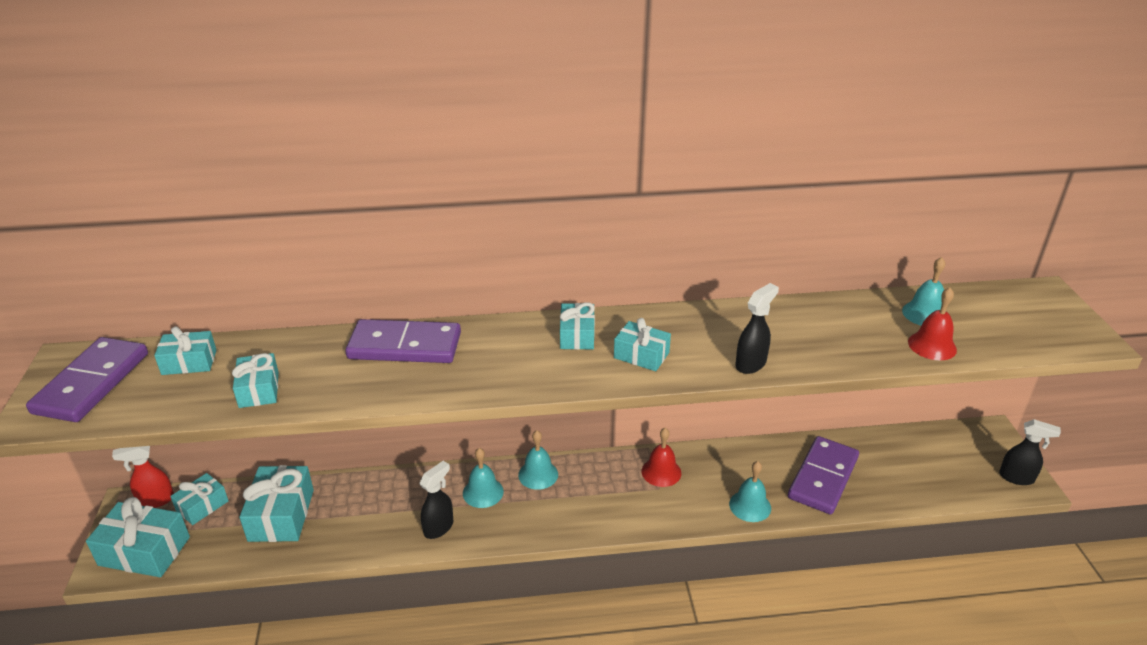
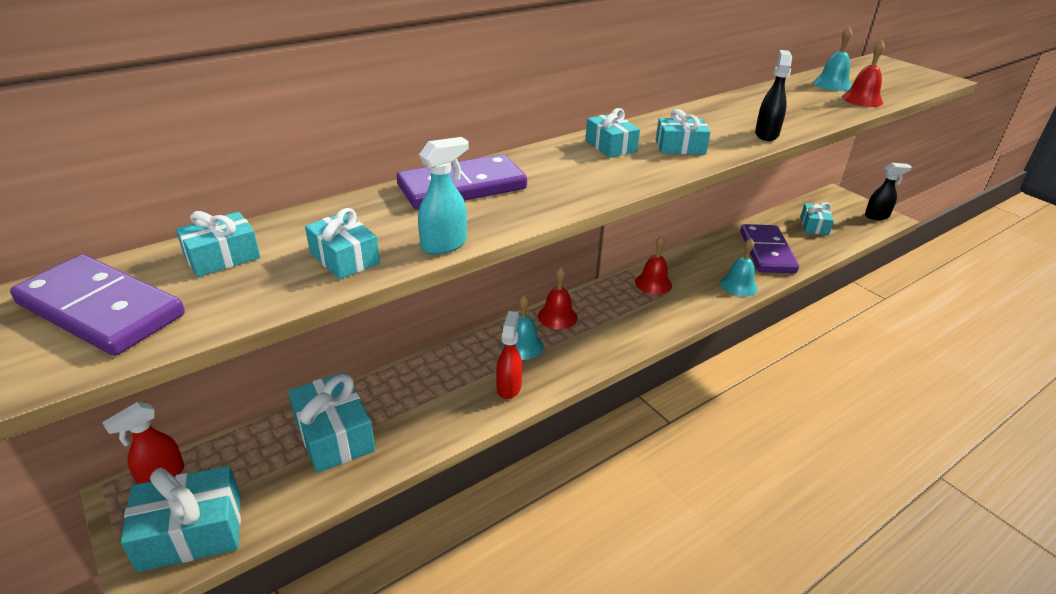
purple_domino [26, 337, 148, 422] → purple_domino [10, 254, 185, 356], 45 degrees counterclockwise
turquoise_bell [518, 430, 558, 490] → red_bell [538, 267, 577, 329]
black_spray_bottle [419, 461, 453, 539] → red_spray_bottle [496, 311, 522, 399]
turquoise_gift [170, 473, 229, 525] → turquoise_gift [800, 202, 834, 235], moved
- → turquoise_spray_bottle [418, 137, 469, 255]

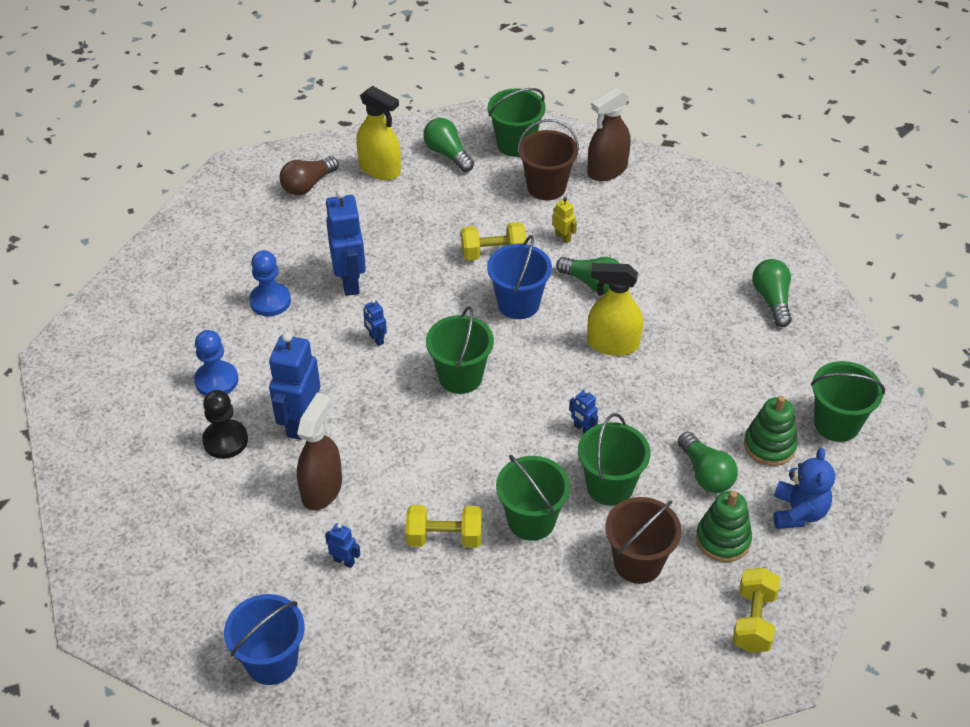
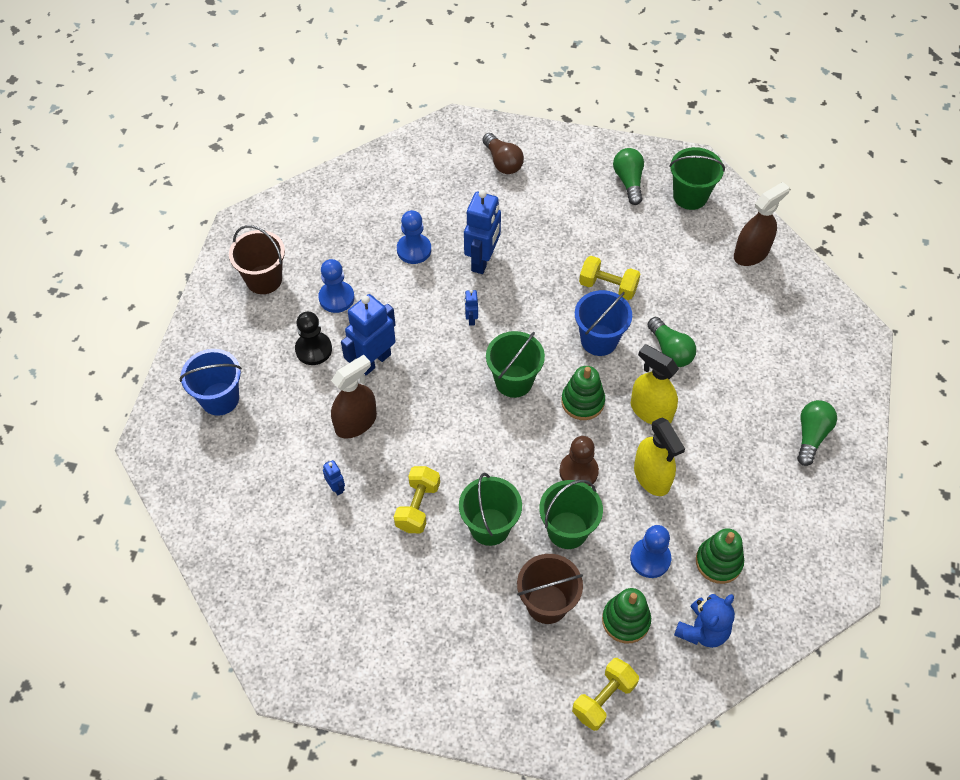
yellow_spray_bottle [356, 86, 401, 180] → yellow_spray_bottle [634, 418, 685, 496], moved
brown_spray_bottle [587, 87, 631, 181] → brown_spray_bottle [734, 182, 790, 266], 150 degrees clockwise
brown_bucket [517, 119, 579, 200] → brown_bucket [229, 225, 285, 294], moved
brown_light_bulb [280, 156, 339, 195] → brown_light_bulb [482, 133, 524, 174], 105 degrees counterclockwise
yellow_robot [553, 197, 577, 243] → -
green_bucket [811, 361, 885, 442] → -
blue_robot [569, 389, 598, 433] → brown_pawn [559, 436, 599, 486]
green_light_bulb [678, 432, 738, 493] → blue_pawn [630, 525, 671, 578]
yellow_dumbbell [406, 505, 482, 548] → yellow_dumbbell [394, 466, 440, 533], 75 degrees clockwise
blue_bucket [224, 594, 304, 685] → blue_bucket [179, 349, 242, 416], moved
- → green_stacking_toy [561, 366, 605, 420]

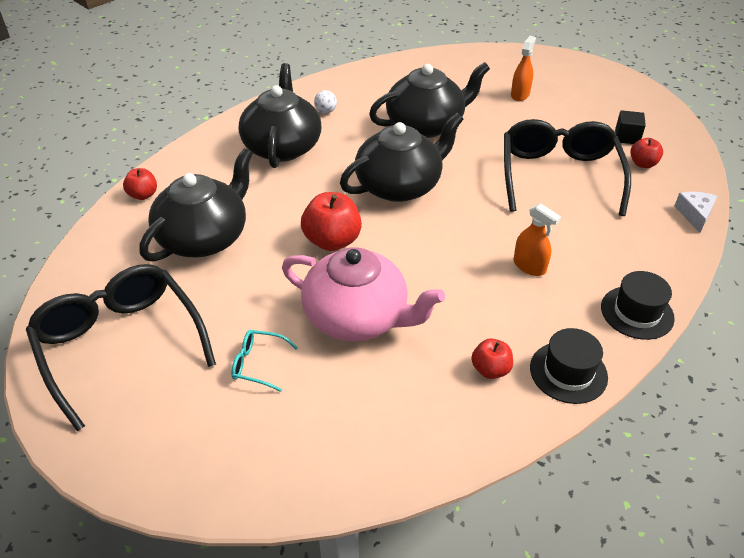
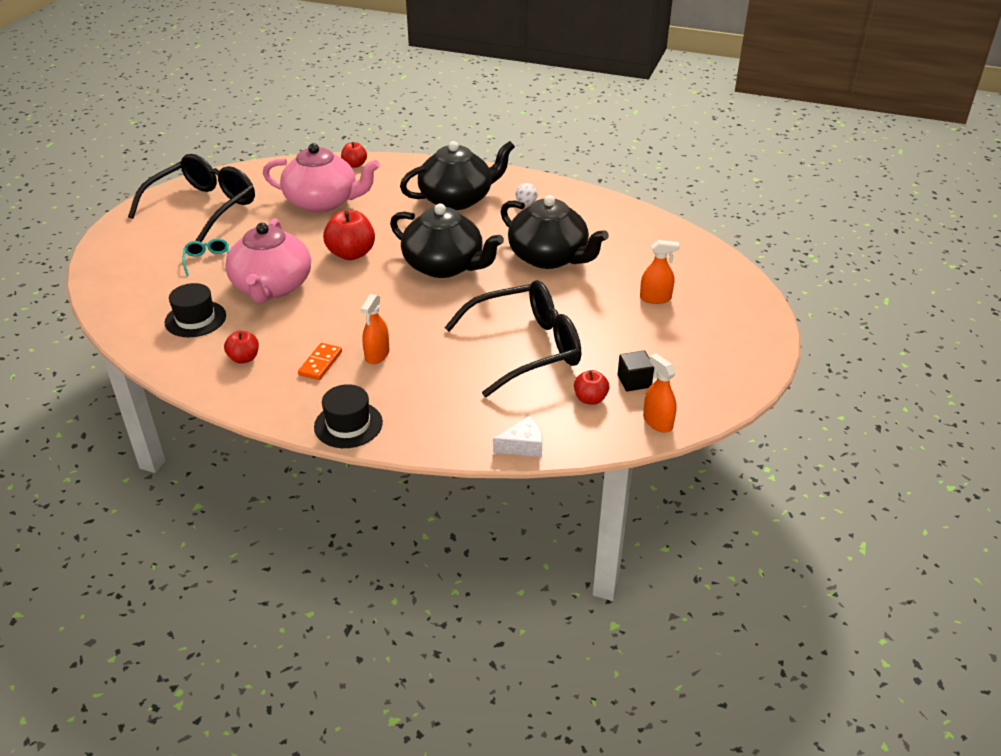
black_teapot [139, 148, 253, 262] → pink_teapot [263, 143, 380, 213]
black_hat [530, 328, 608, 404] → black_hat [165, 283, 226, 337], moved
- → orange_domino [298, 343, 342, 380]
- → orange_spray_bottle [643, 353, 677, 432]

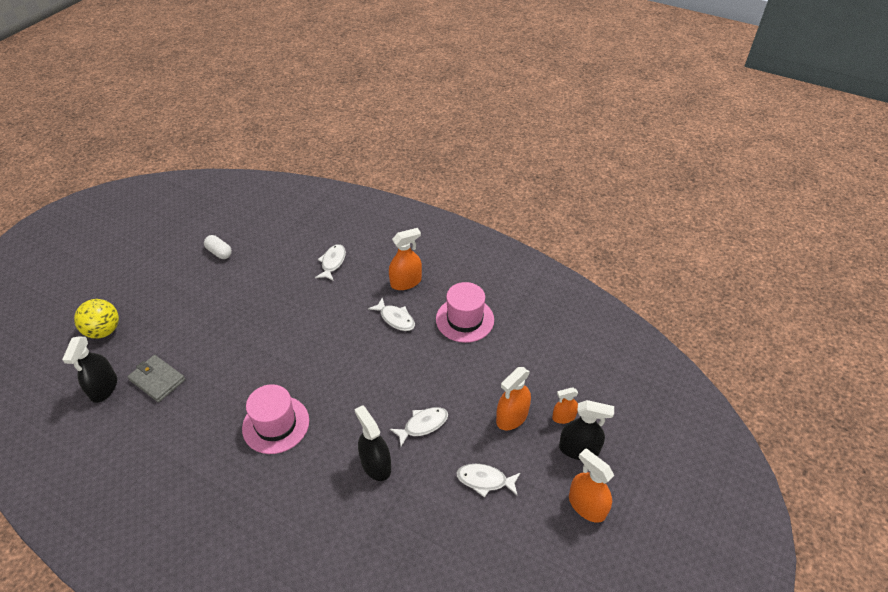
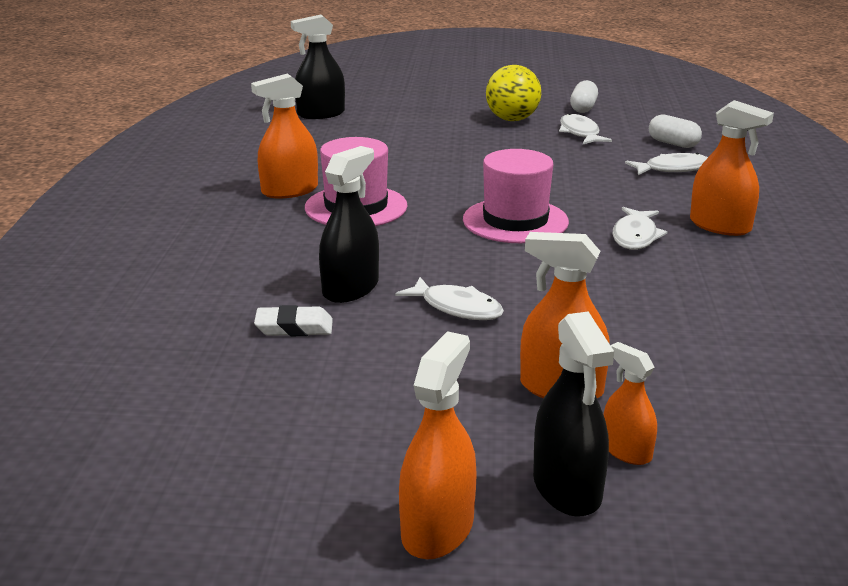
pink_hat [436, 282, 494, 343] → pink_hat [463, 149, 569, 243], moved
yellow_ball [74, 299, 119, 339] → yellow_ball [486, 65, 541, 121], moved
grey_wallet [127, 355, 185, 402] → -
white_fish [456, 464, 520, 498] → white_fish [559, 113, 612, 144], moved
- → orange_spray_bottle [251, 74, 318, 199]
- → white_capsule [649, 115, 702, 148]
- → white_eraser [254, 305, 333, 336]

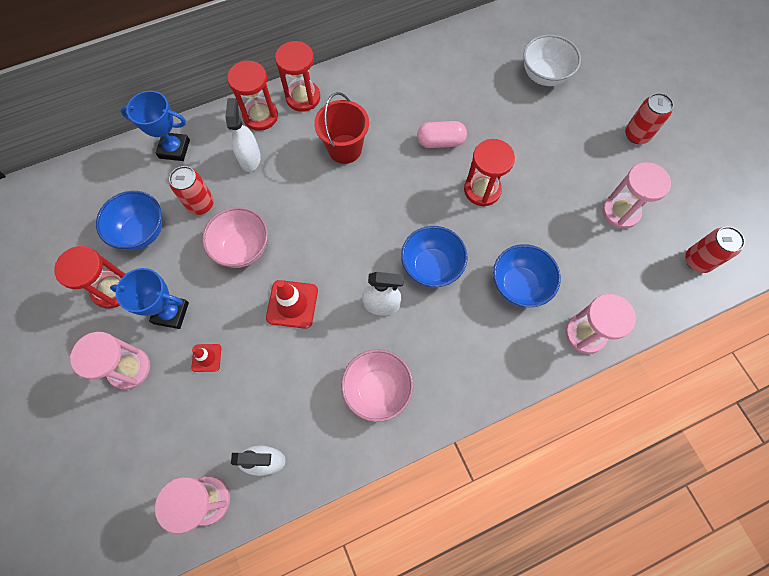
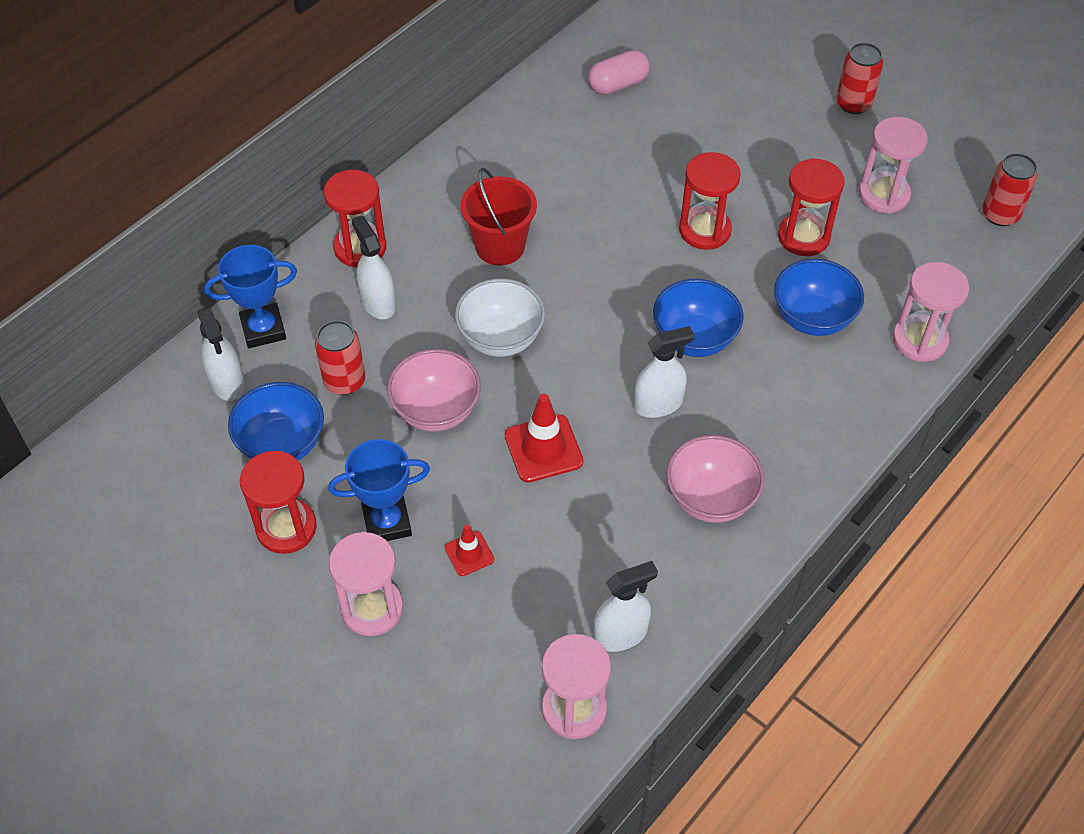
white_bowl [523, 34, 581, 86] → white_bowl [455, 278, 545, 357], moved
red_hourglass [275, 41, 320, 112] → red_hourglass [778, 158, 845, 256], moved
pink_capsule [417, 121, 467, 148] → pink_capsule [588, 50, 650, 95], moved
- → white_spray_bottle [198, 307, 245, 401]

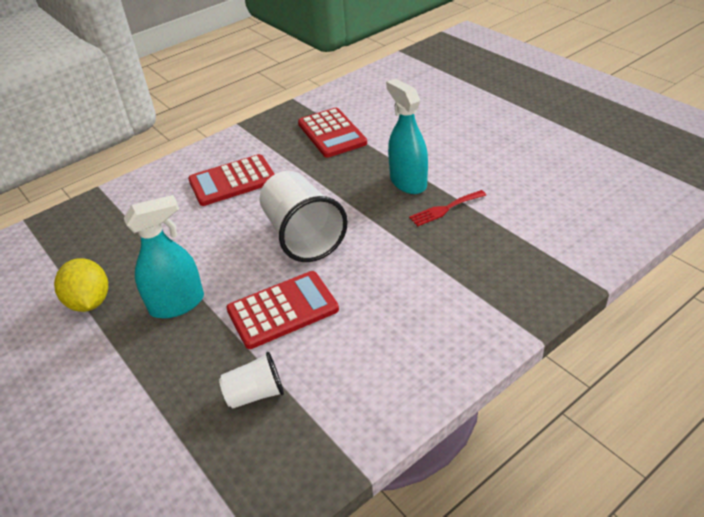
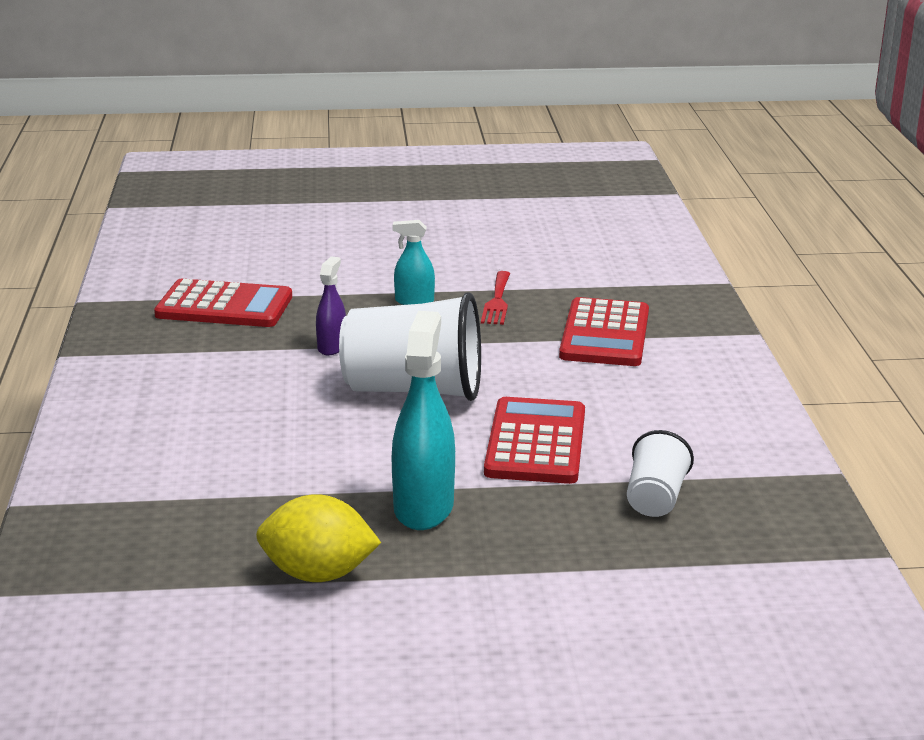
turquoise_spray_bottle [386, 78, 428, 194] → turquoise_spray_bottle [393, 220, 435, 305], x0.55
red_calculator [188, 154, 275, 206] → red_calculator [559, 297, 649, 366], moved
- → purple_spray_bottle [316, 256, 346, 355]

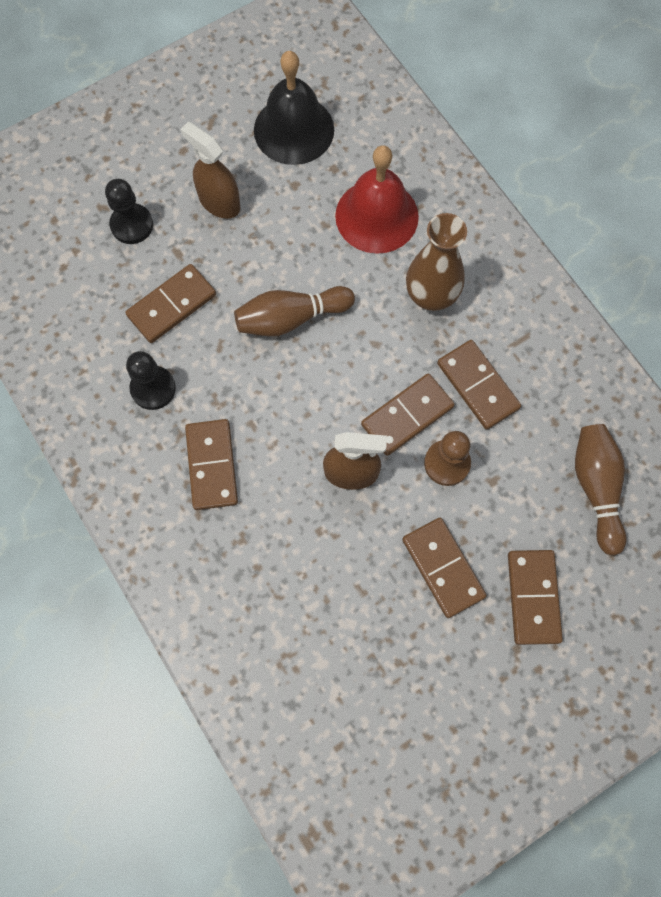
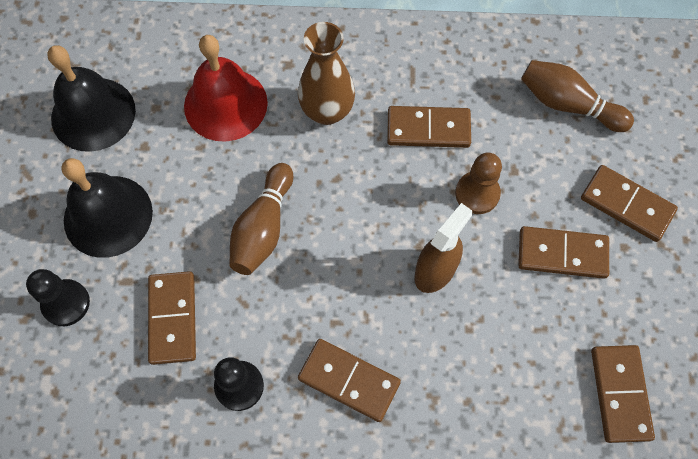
brown_spray_bottle [180, 122, 240, 219] → black_bell [61, 158, 153, 258]
brown_domino [361, 373, 455, 456] → brown_domino [591, 345, 655, 443], moved

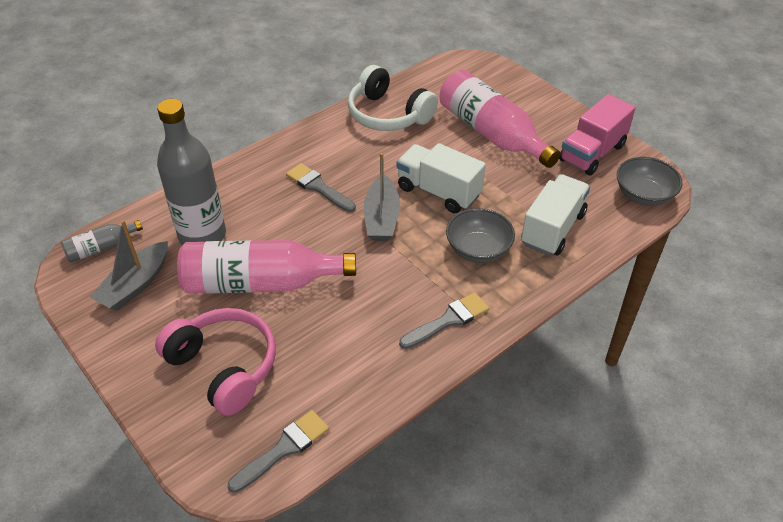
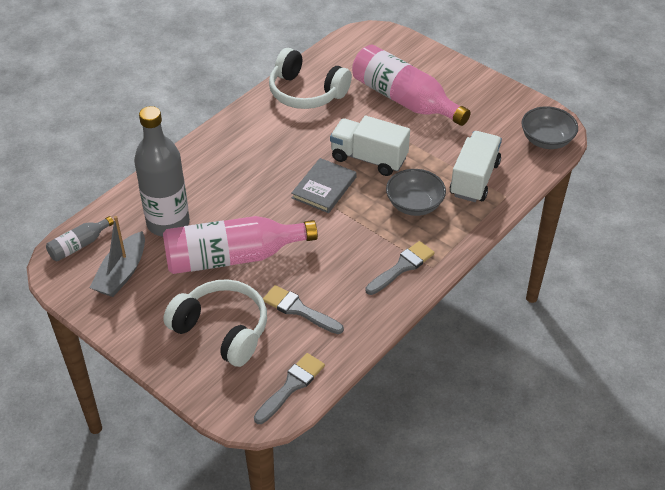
pink_truck [559, 94, 635, 175] → -
grey_boat [364, 153, 400, 241] → grey_book [291, 158, 357, 213]
grey_brush [286, 163, 356, 212] → grey_brush [263, 285, 344, 334], moved
pink_headphones [155, 308, 276, 416] → white_headphones [163, 279, 267, 367]

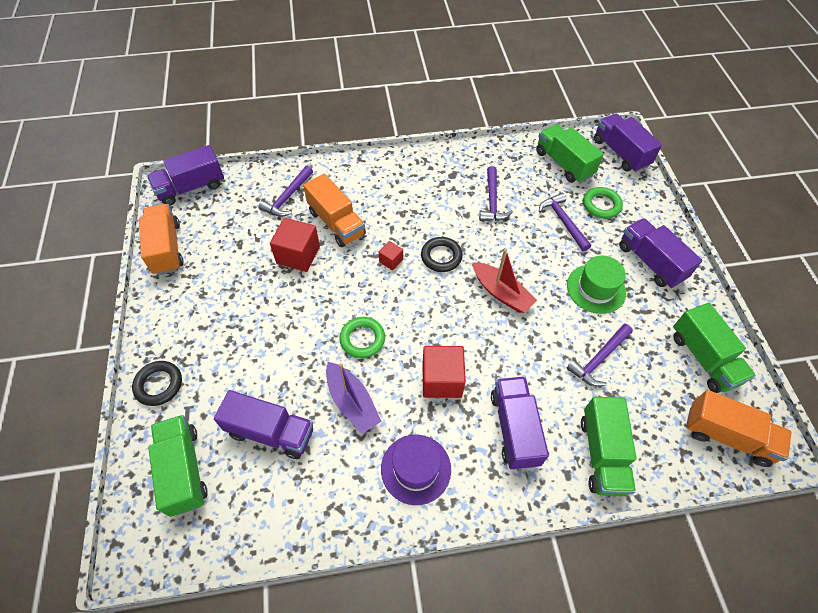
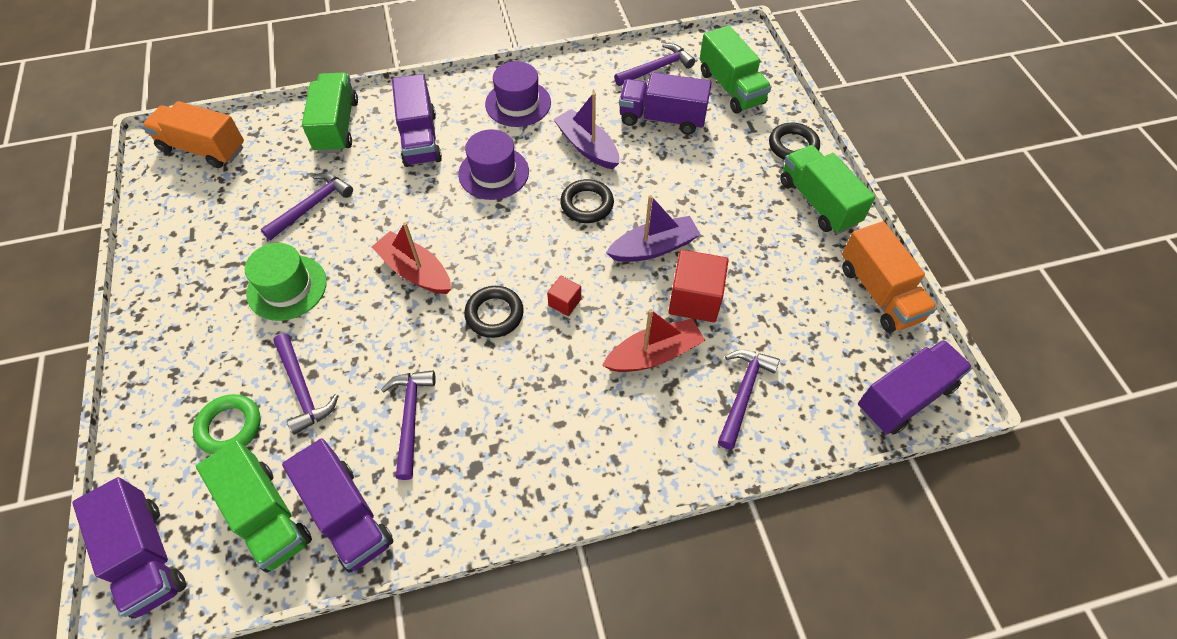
orange_truck [303, 174, 366, 247] → red_boat [602, 309, 705, 372]
purple_truck [619, 218, 702, 289] → purple_truck [282, 438, 394, 573], moved
green_truck [673, 303, 756, 393] → green_truck [780, 145, 875, 234], moved
green_ring [339, 317, 385, 358] → black_ring [560, 179, 614, 223]
red_cube [423, 346, 466, 398] → purple_hat [458, 129, 529, 200]
- → purple_hammer [614, 43, 695, 86]
- → purple_boat [606, 195, 701, 262]

